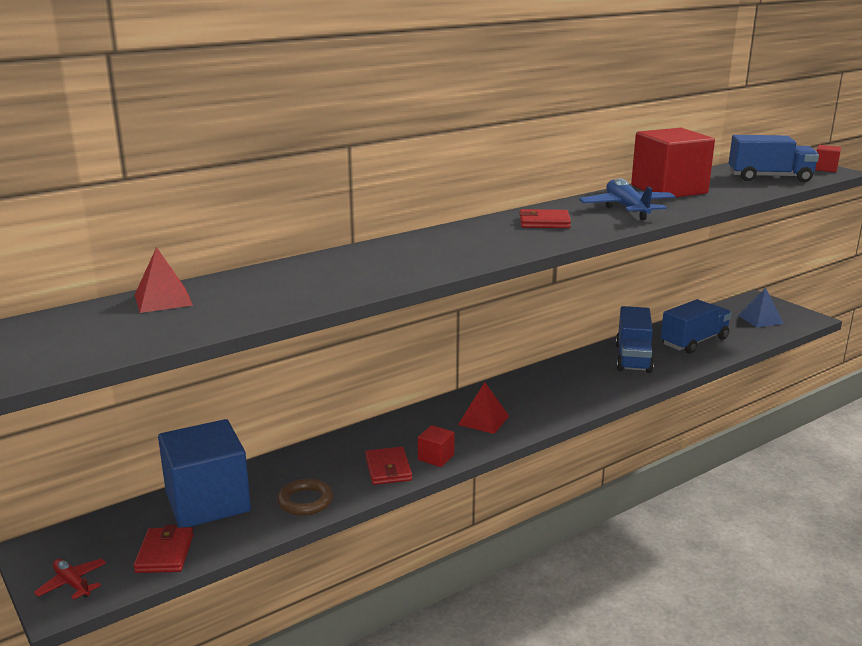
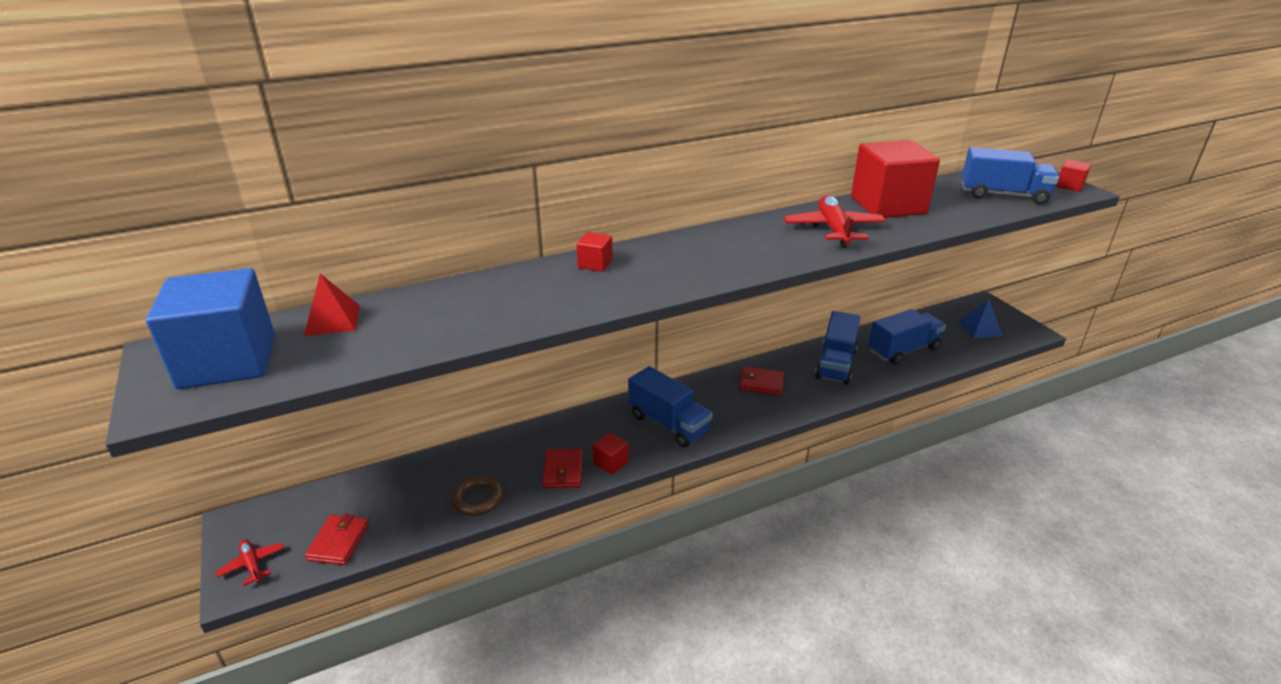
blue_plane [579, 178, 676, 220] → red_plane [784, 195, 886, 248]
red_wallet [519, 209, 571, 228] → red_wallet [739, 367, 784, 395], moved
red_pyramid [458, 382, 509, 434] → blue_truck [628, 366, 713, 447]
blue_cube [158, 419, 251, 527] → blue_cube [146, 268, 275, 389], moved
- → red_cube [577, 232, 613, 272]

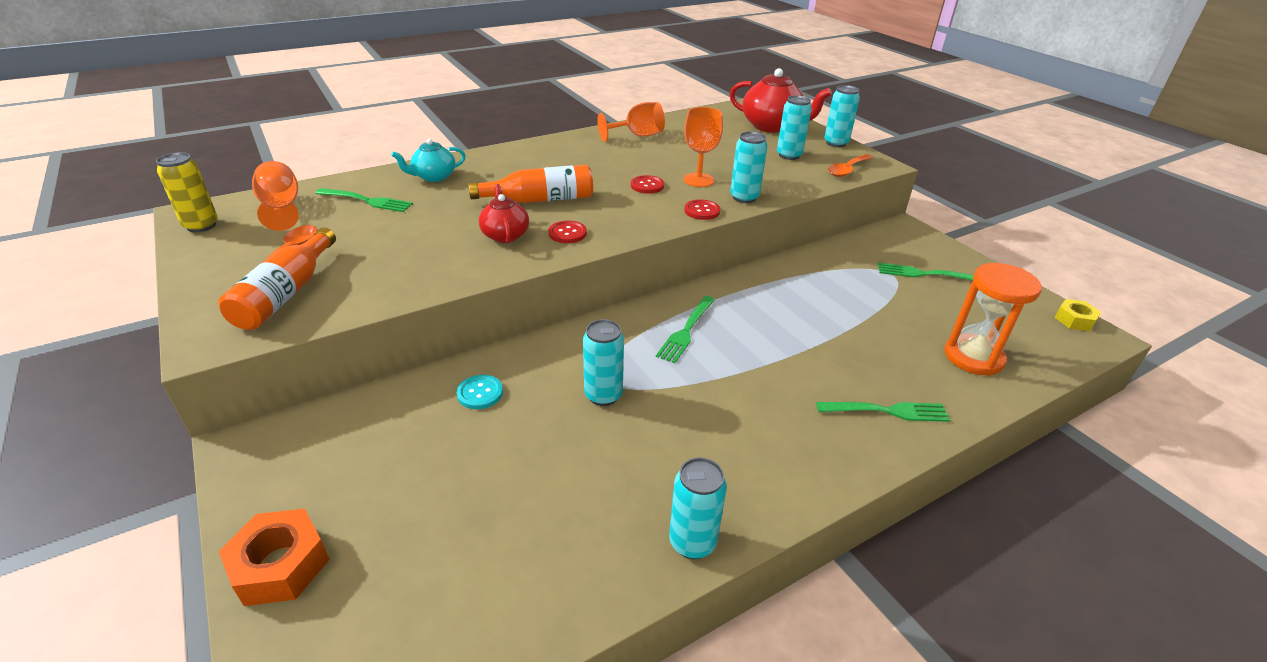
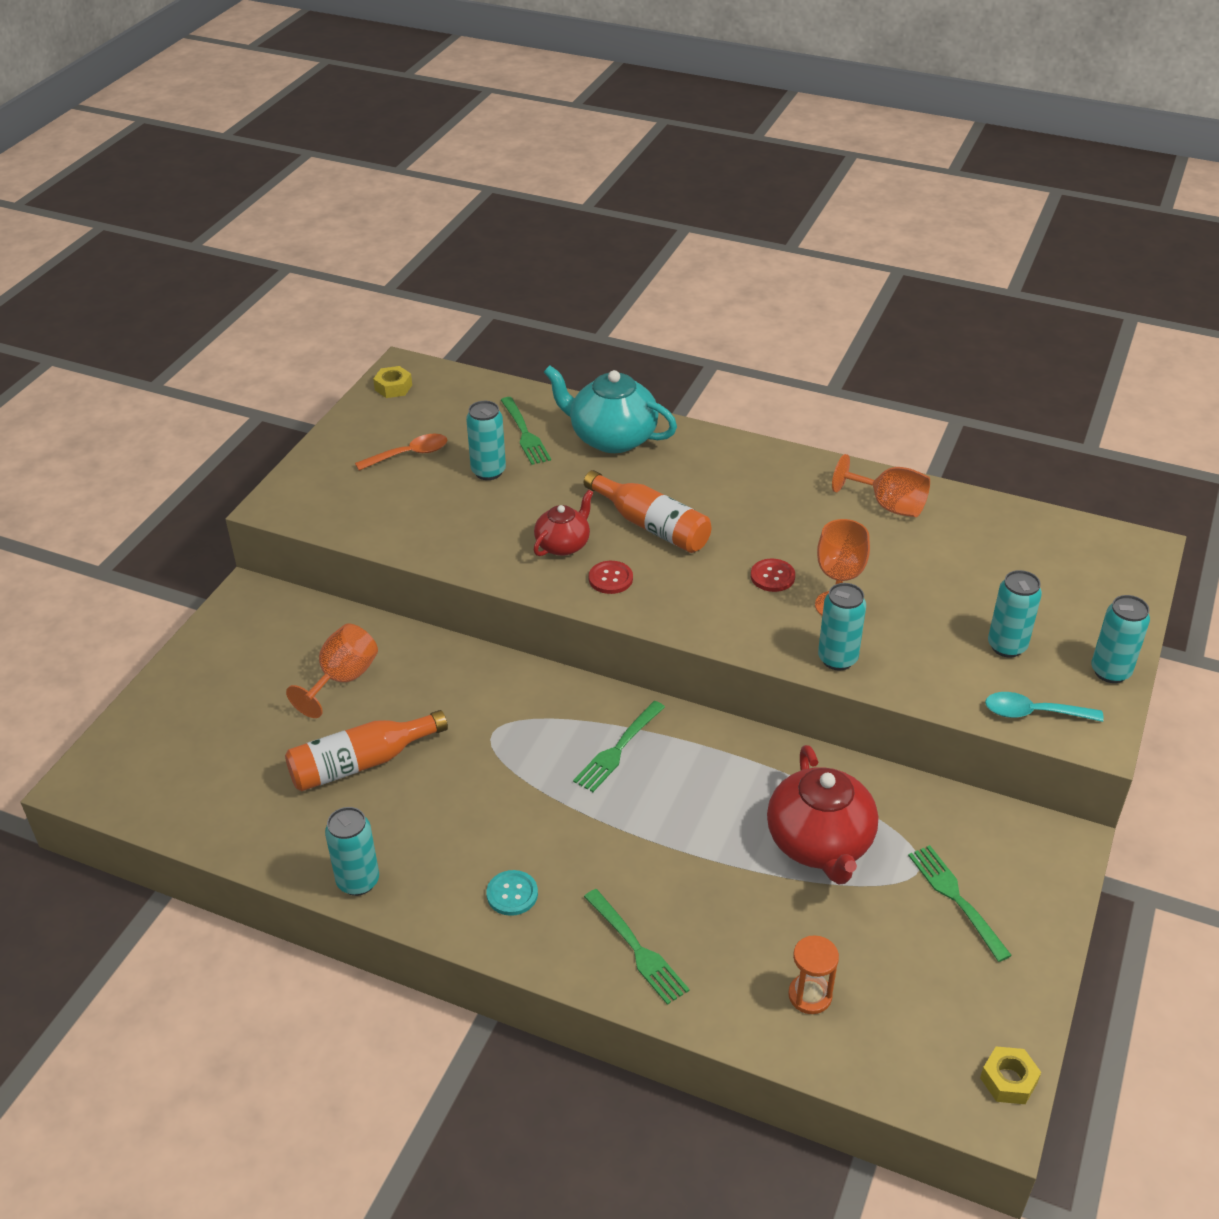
red_teapot [730, 68, 832, 133] → red_teapot [767, 745, 878, 884], moved
turquoise_teapot [391, 139, 466, 182] → turquoise_teapot [544, 365, 677, 453], x1.71
yellow_can [156, 152, 218, 232] → yellow_nut [373, 366, 412, 398]
orange_spoon [828, 154, 873, 177] → turquoise_spoon [985, 692, 1104, 722]
orange_goblet [252, 161, 299, 231] → orange_goblet [286, 624, 378, 718], moved
red_button [684, 199, 720, 220] → -
orange_bottle [218, 227, 336, 330] → orange_bottle [285, 710, 448, 791], moved
orange_hourglass [944, 263, 1042, 376] → orange_hourglass [788, 935, 839, 1014], x0.58
green_fork [656, 296, 715, 363] → green_fork [573, 701, 665, 792], 45 degrees counterclockwise
turquoise_can [583, 319, 624, 406] → turquoise_can [466, 401, 506, 480], moved
turquoise_button [456, 375, 503, 409] → turquoise_button [486, 870, 538, 916], moved
orange_nut [218, 509, 330, 606] → -

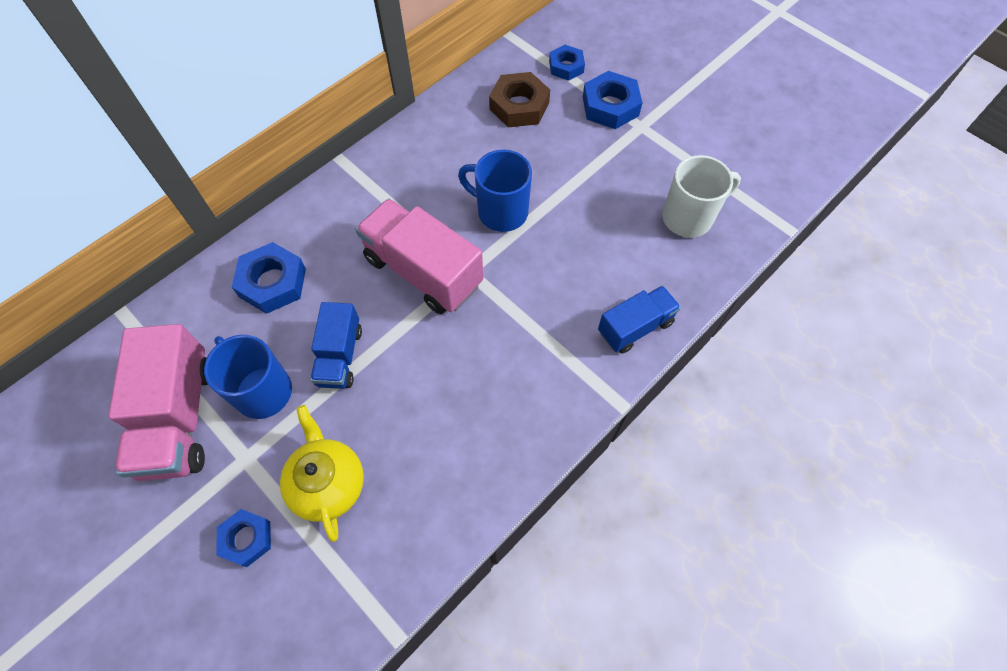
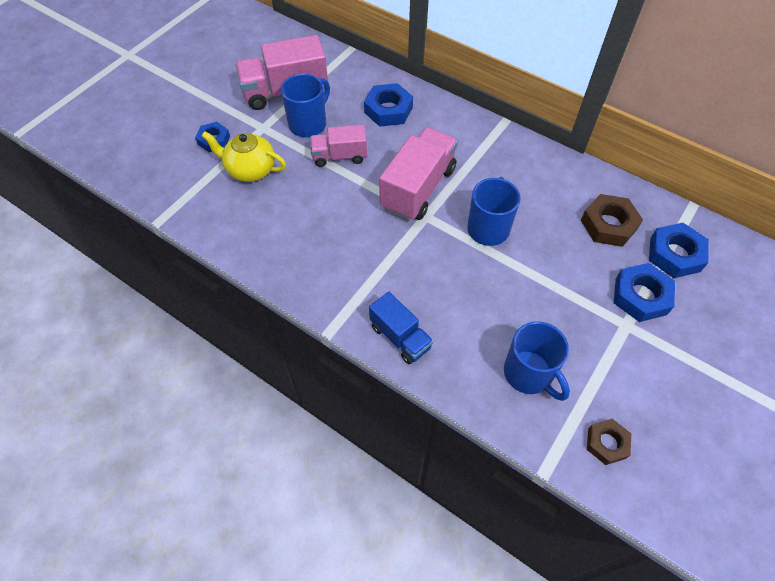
blue_nut [549, 45, 585, 81] → blue_nut [649, 223, 709, 278], x1.55
white_mug [662, 155, 741, 238] → blue_mug [504, 321, 570, 401]
blue_truck [310, 302, 362, 389] → pink_truck [310, 125, 367, 167]
yellow_teapot [280, 405, 364, 542] → yellow_teapot [202, 131, 286, 182], 135 degrees counterclockwise
- → brown_nut [587, 419, 631, 465]

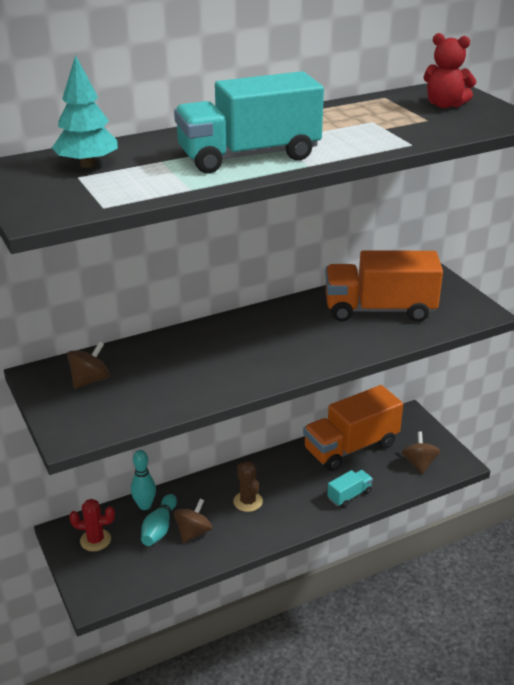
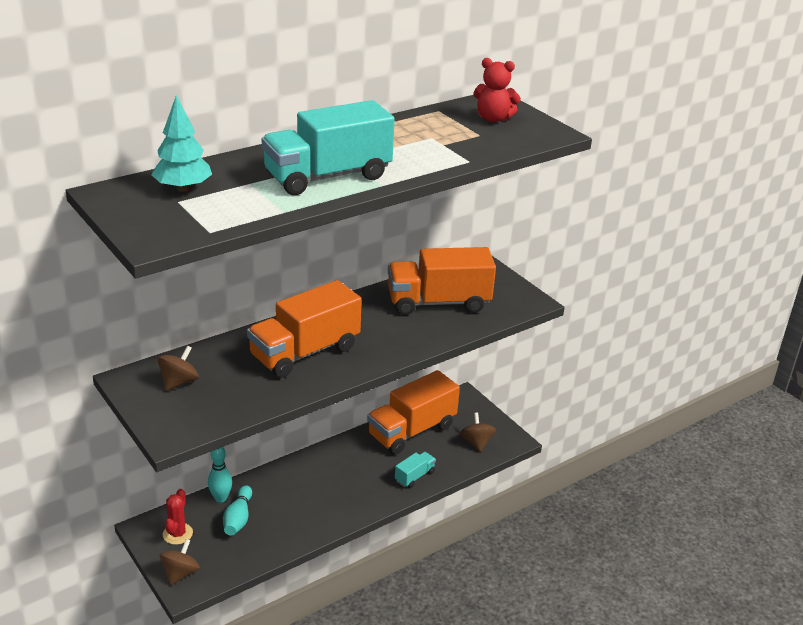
brown_cactus [233, 462, 263, 512] → -
red_cactus [69, 499, 115, 552] → red_cactus [163, 489, 193, 545], 75 degrees counterclockwise
brown_spinning_top [174, 499, 212, 543] → brown_spinning_top [160, 539, 200, 585], moved
- → orange_truck [247, 280, 362, 378]

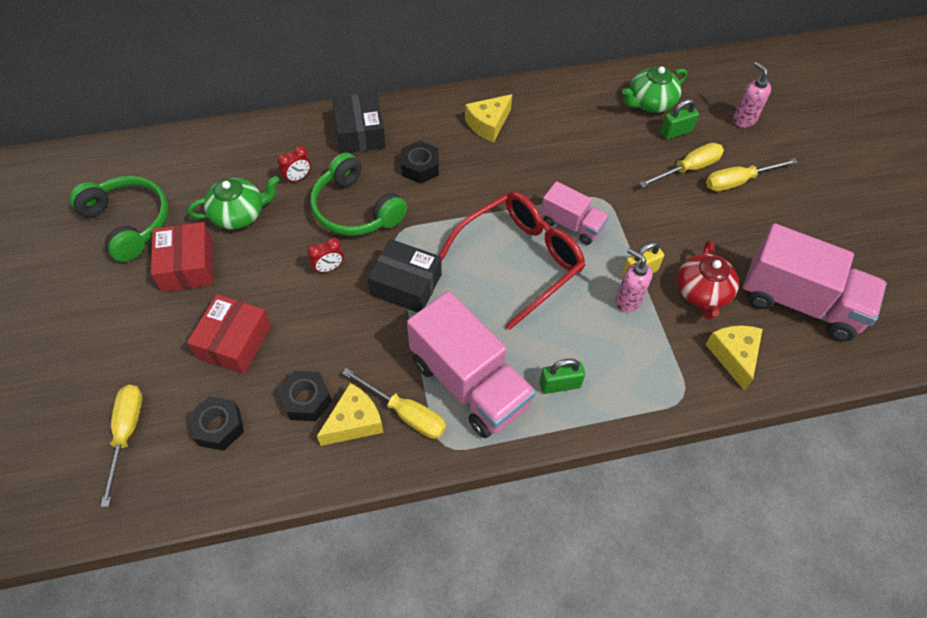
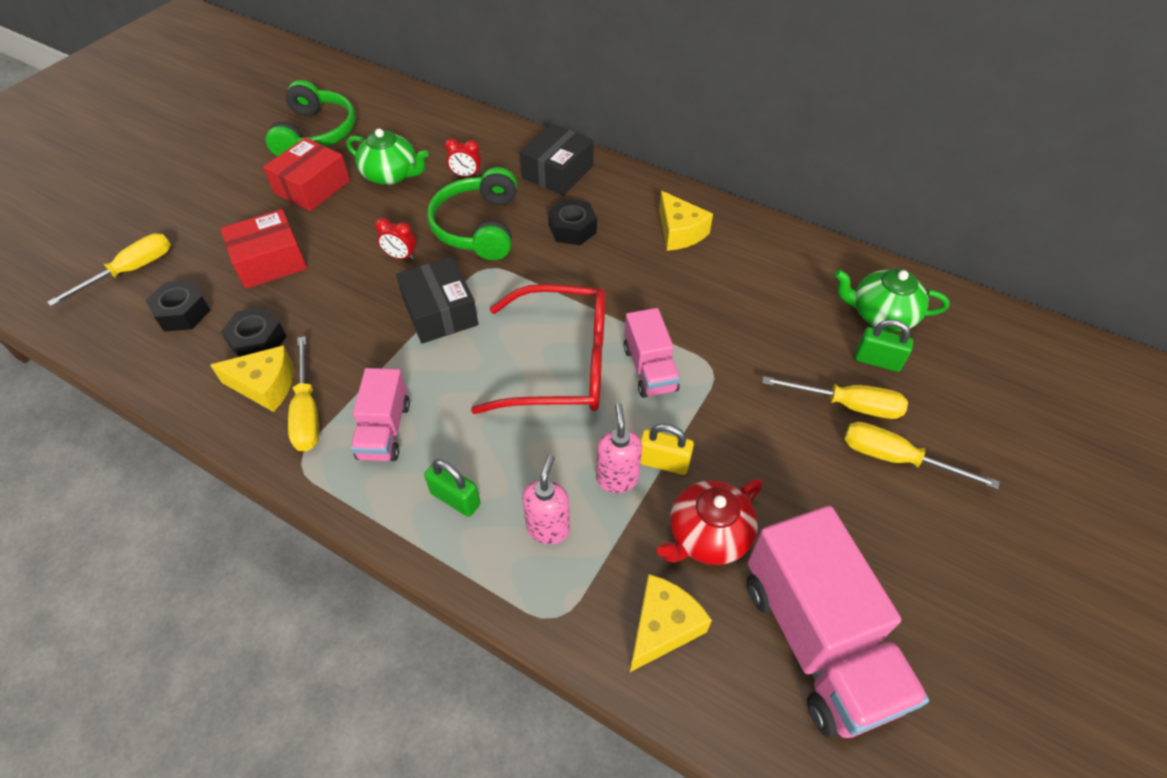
pink_soap_dispenser [733, 62, 771, 128] → pink_soap_dispenser [522, 455, 570, 544], moved
yellow_cheese [465, 94, 512, 142] → yellow_cheese [659, 191, 713, 251], 120 degrees counterclockwise
pink_truck [407, 291, 536, 438] → pink_truck [350, 368, 410, 461], x0.55

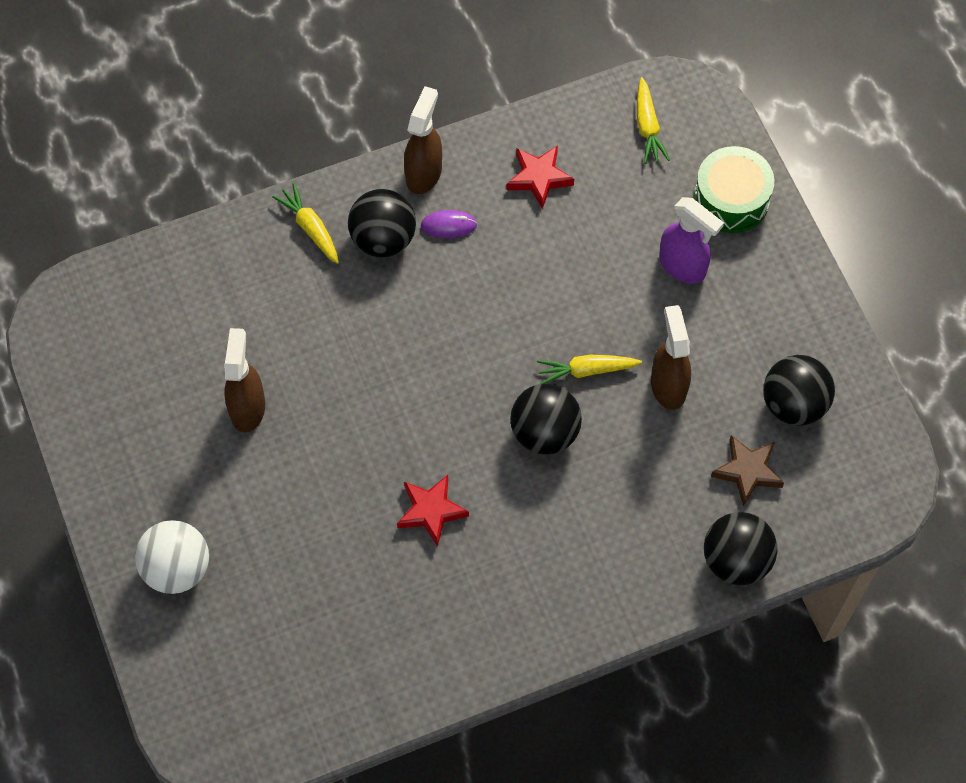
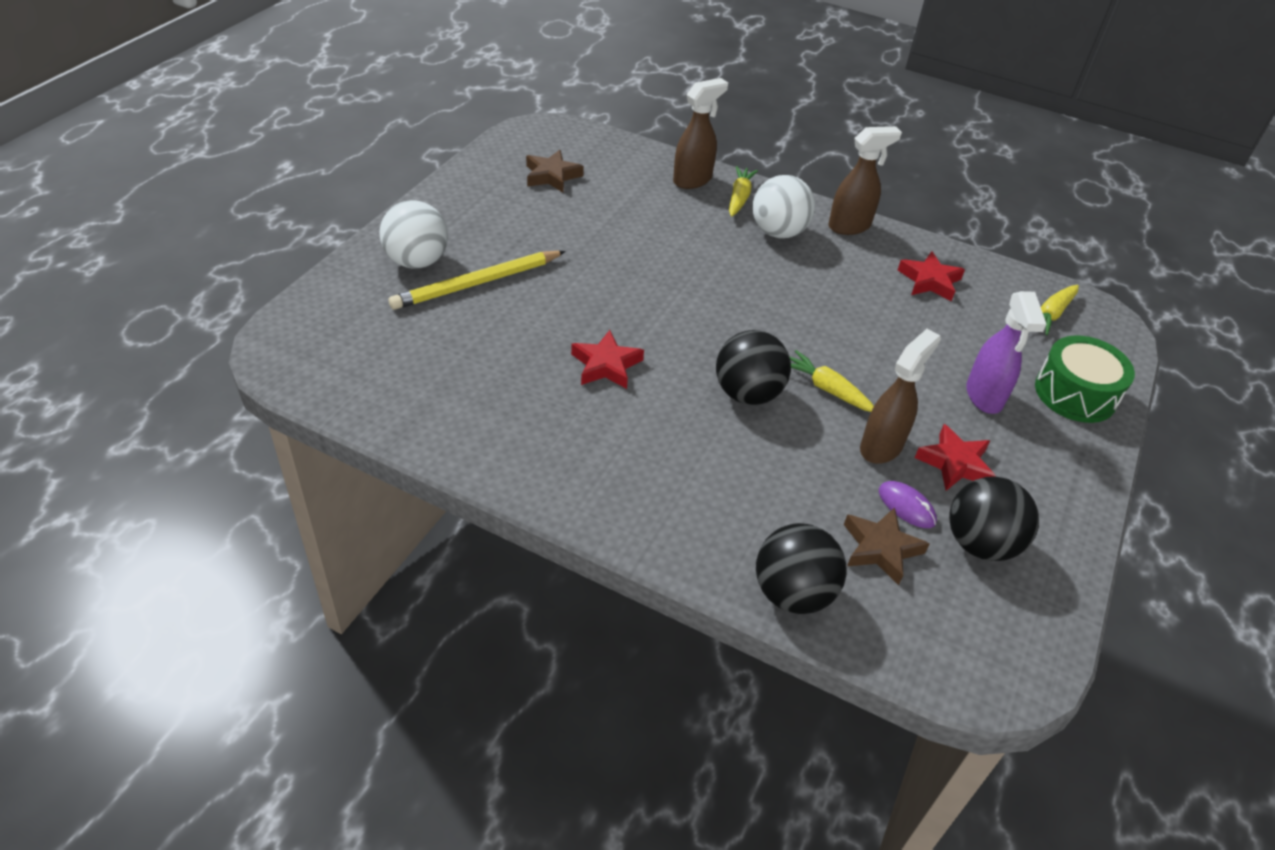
black_ball [348, 189, 416, 257] → white_ball [752, 175, 815, 238]
purple_mouse [421, 210, 477, 238] → purple_mouse [879, 481, 937, 528], moved
brown_spray_bottle [224, 328, 265, 432] → brown_spray_bottle [673, 78, 728, 189], moved
- → brown_star [526, 150, 584, 193]
- → yellow_pencil [389, 251, 566, 310]
- → red_star [915, 424, 995, 491]

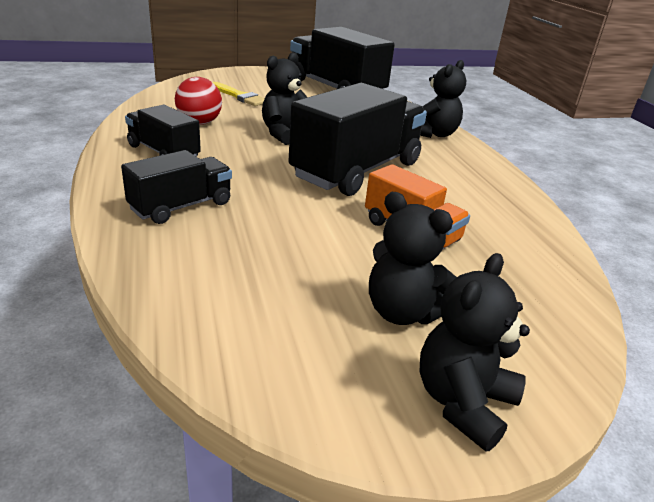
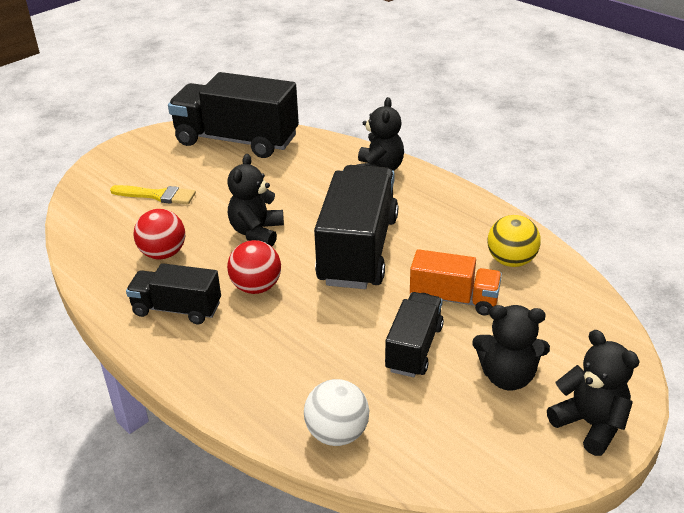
black_truck [121, 150, 232, 224] → black_truck [385, 292, 444, 377], moved
black_teddy_bear [420, 253, 530, 451] → black_teddy_bear [547, 330, 640, 456], 135 degrees clockwise
- → yellow_ball [488, 215, 541, 267]
- → red_ball [227, 240, 281, 294]
- → white_ball [304, 379, 369, 446]

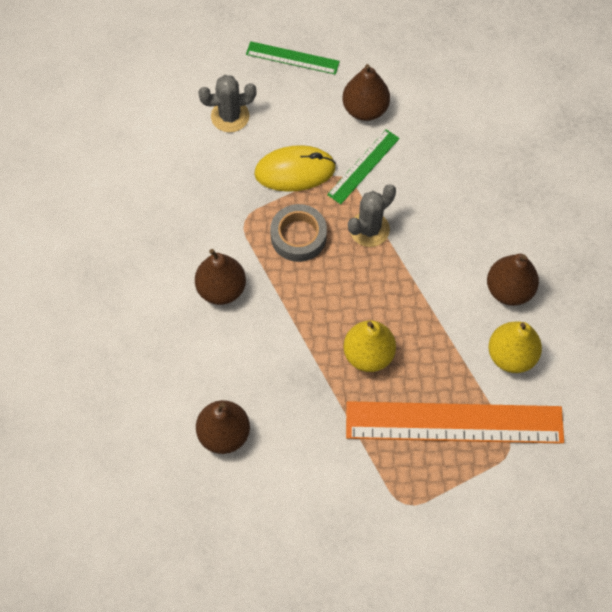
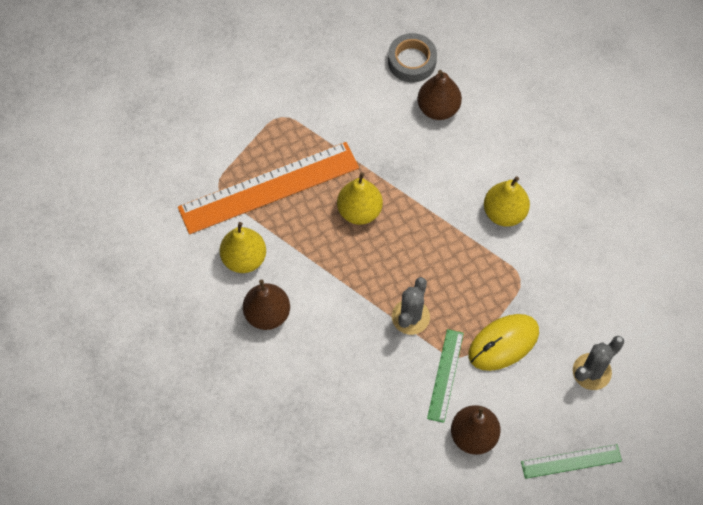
grey_tape [270, 204, 327, 262] → grey_tape [388, 33, 437, 82], moved
brown_pear [195, 249, 246, 305] → yellow_pear [484, 176, 530, 227]

